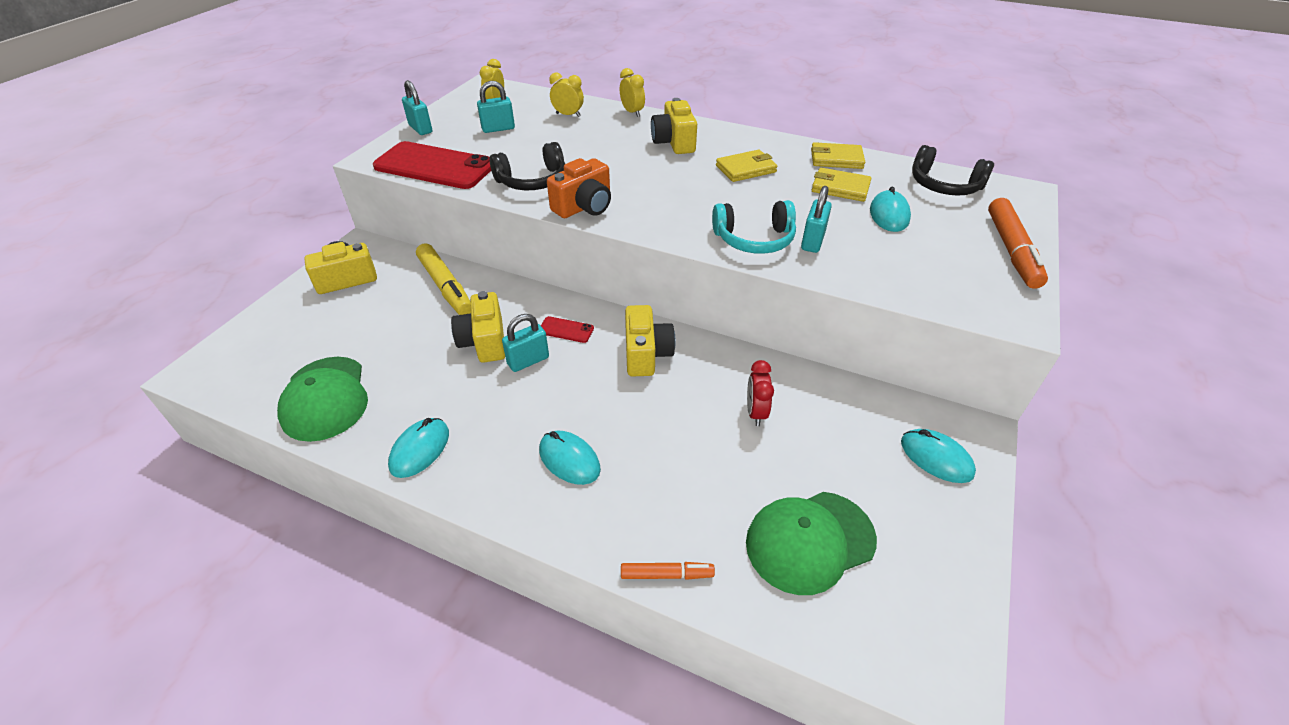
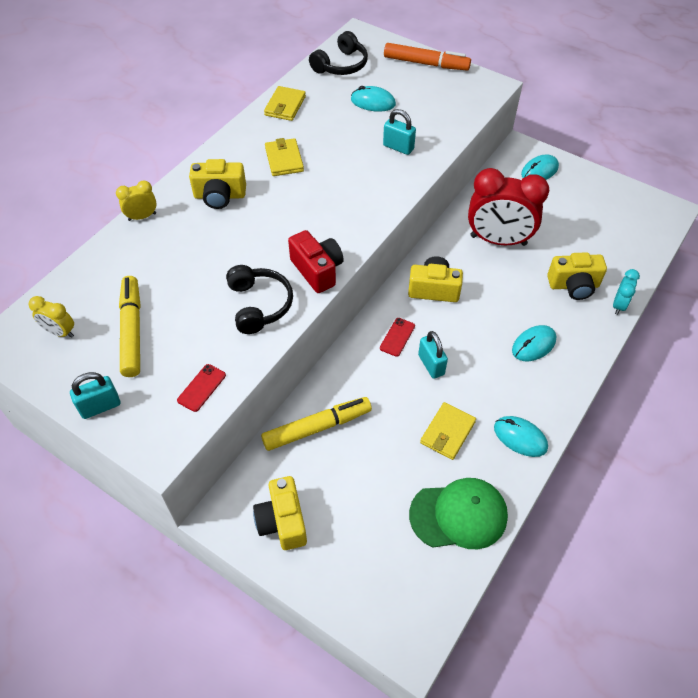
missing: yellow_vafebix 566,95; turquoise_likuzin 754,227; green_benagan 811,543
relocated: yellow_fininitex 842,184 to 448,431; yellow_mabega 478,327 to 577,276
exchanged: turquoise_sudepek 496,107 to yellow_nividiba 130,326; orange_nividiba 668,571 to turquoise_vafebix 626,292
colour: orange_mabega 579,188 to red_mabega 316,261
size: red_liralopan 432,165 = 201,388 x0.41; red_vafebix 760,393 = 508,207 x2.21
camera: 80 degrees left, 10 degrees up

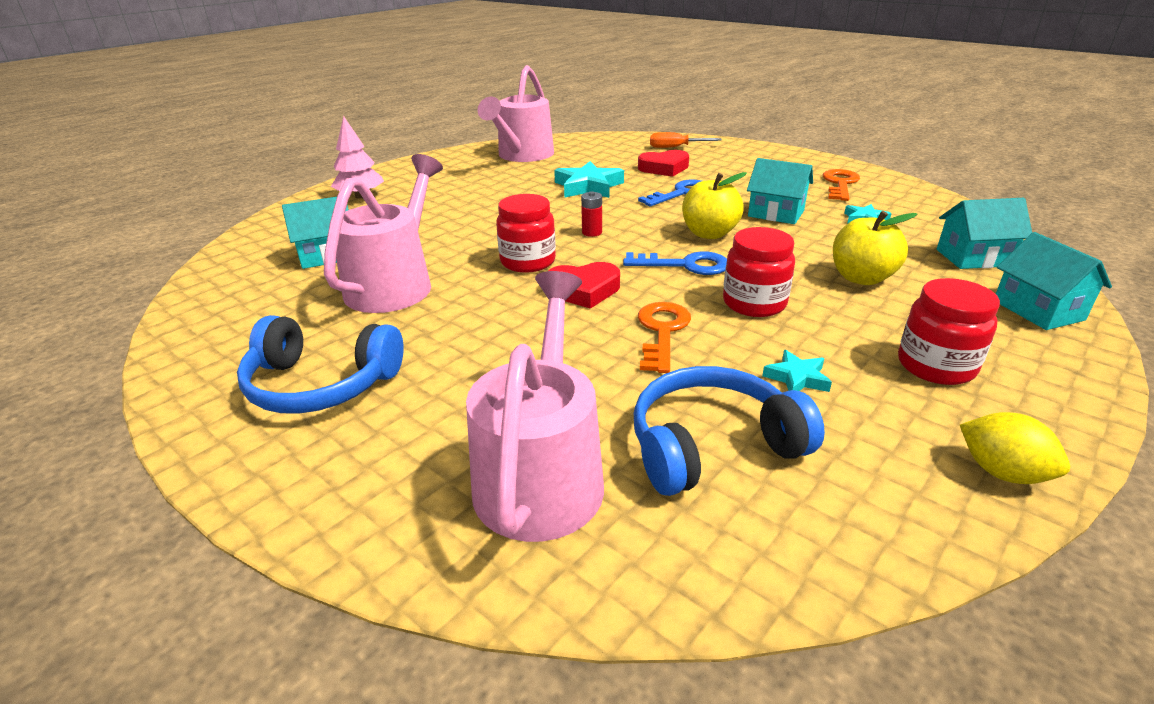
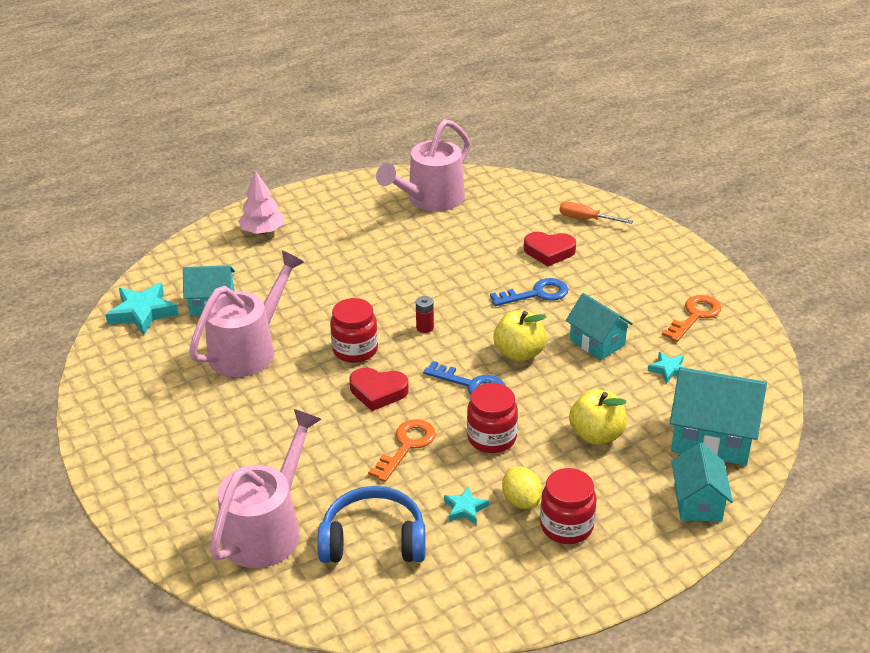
missing: blue_likuzin 320,364
relocated: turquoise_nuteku 589,179 to 142,308; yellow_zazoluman 1015,448 to 522,488
size: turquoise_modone 984,233 = 718,416 x1.56
camera: 20 degrees right, 5 degrees up

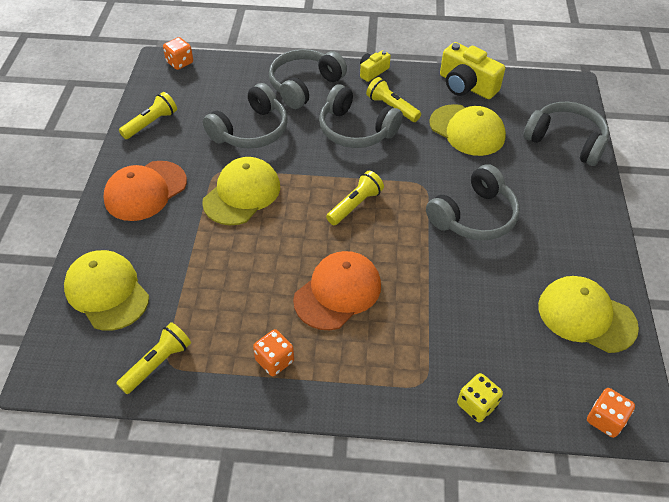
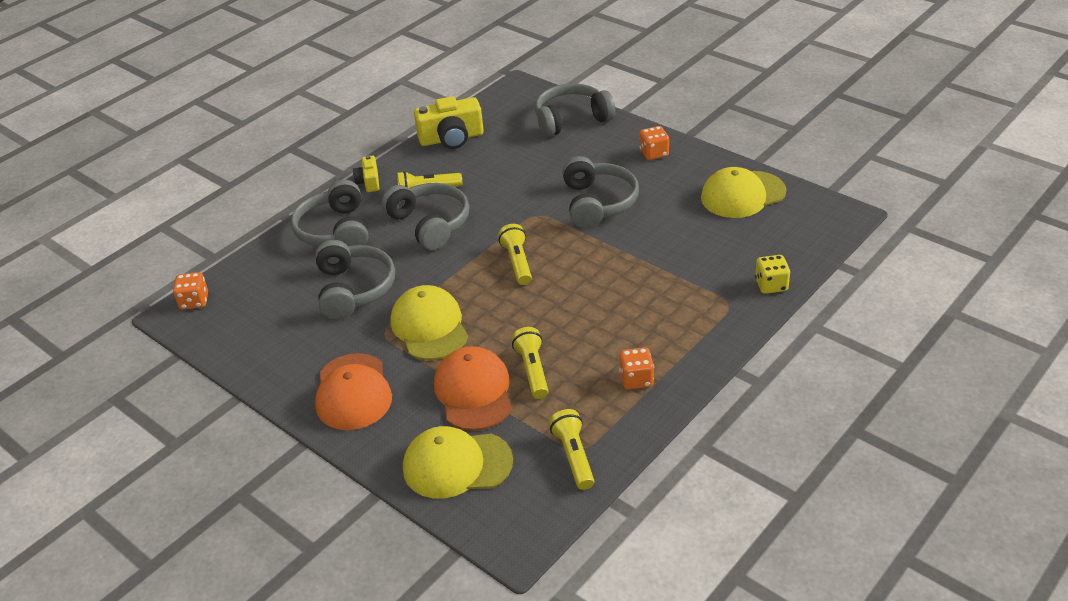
missing: yellow_benagan 467,130
relocated: orange_benagan 337,290 to 473,388; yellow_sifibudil 148,115 to 530,363; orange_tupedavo 611,413 to 654,143
spun: grey_likuzin 361,116 = 425,216 105 degrees counterclockwise
camera: 50 degrees left, 10 degrees down

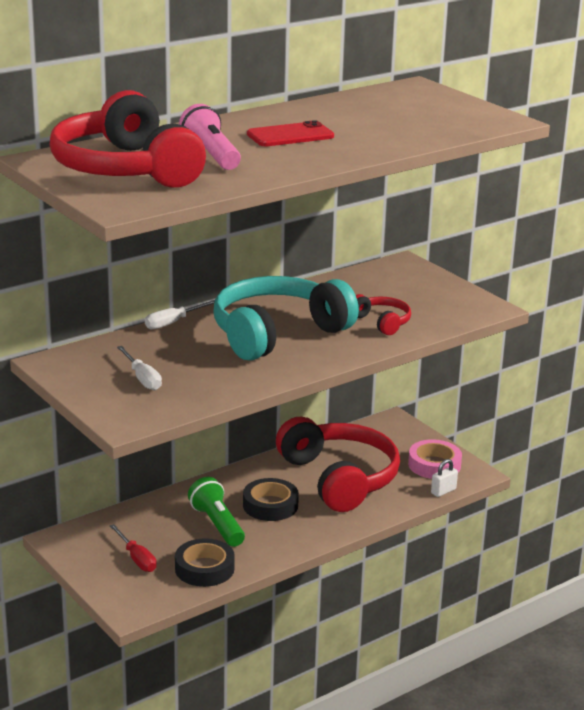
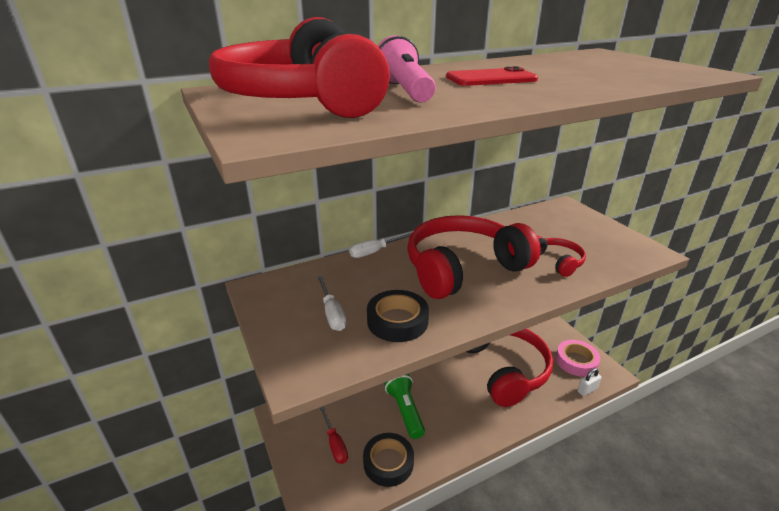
relocated: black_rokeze 271,499 to 398,316
colour: turquoise_likuzin 286,318 to red_likuzin 474,257
camera: 10 degrees right, 5 degrees up

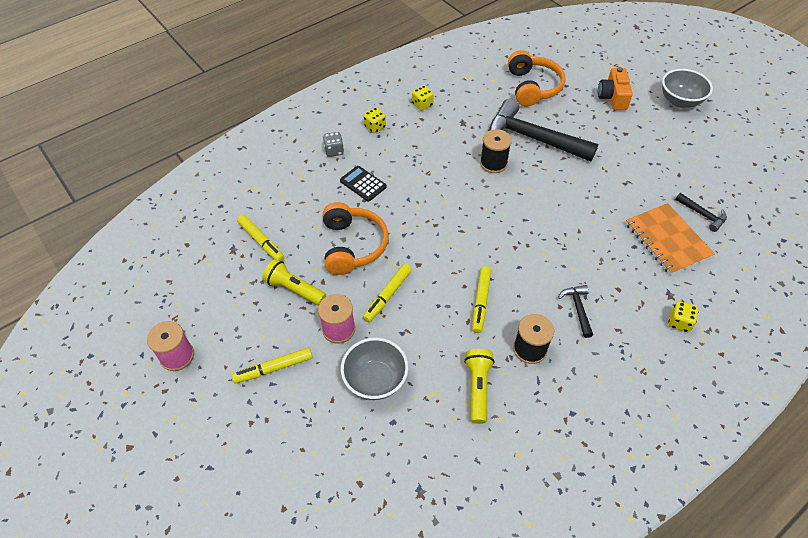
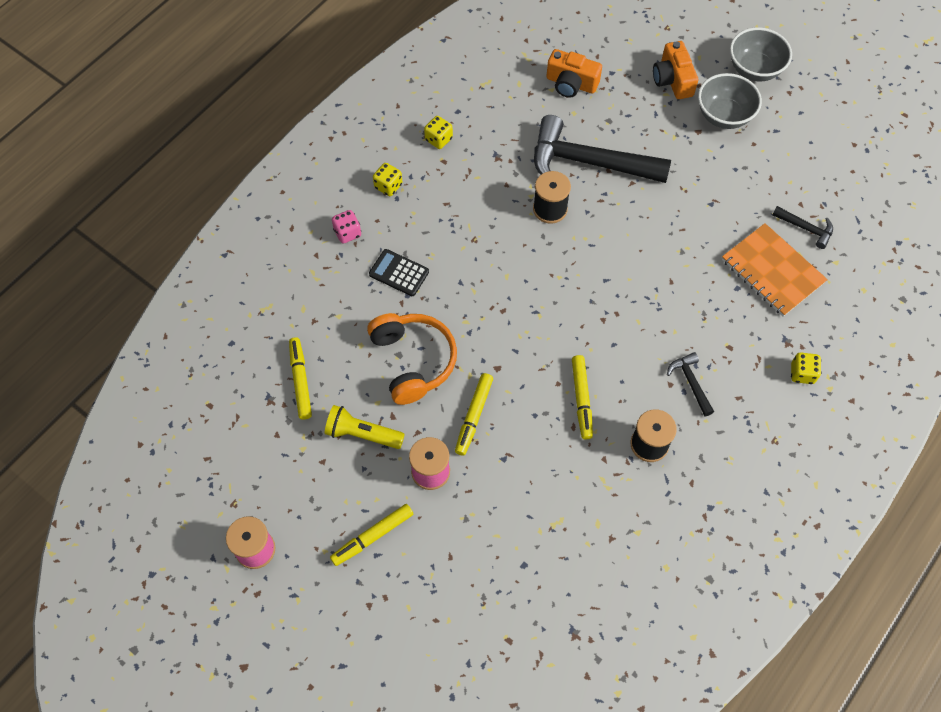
missing: yellow_sifibudil 479,386
relocated: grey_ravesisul 374,369 to 730,101
exchanged: orange_likuzin 537,78 to orange_mabega 574,73
colour: grey_tupedavo 333,144 to pink_tupedavo 346,226
spun: yellow_nividiba 260,238 = 300,378 135 degrees counterclockwise
camera: 15 degrees left, 10 degrees up

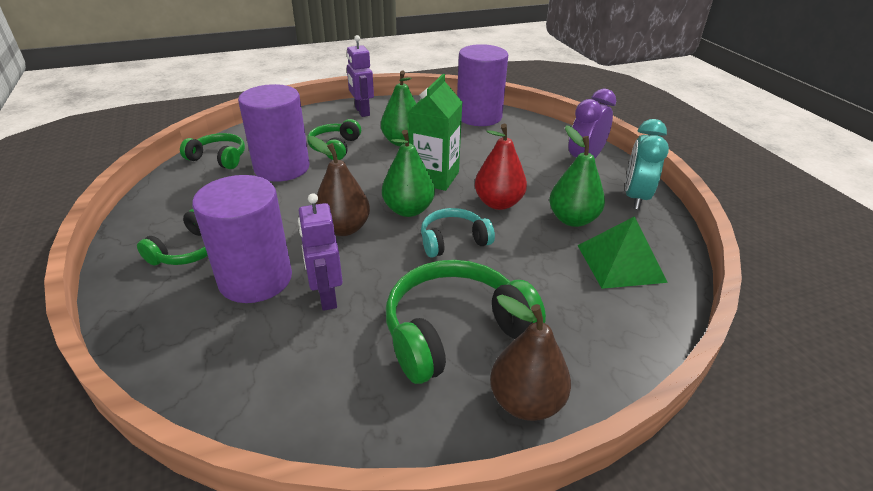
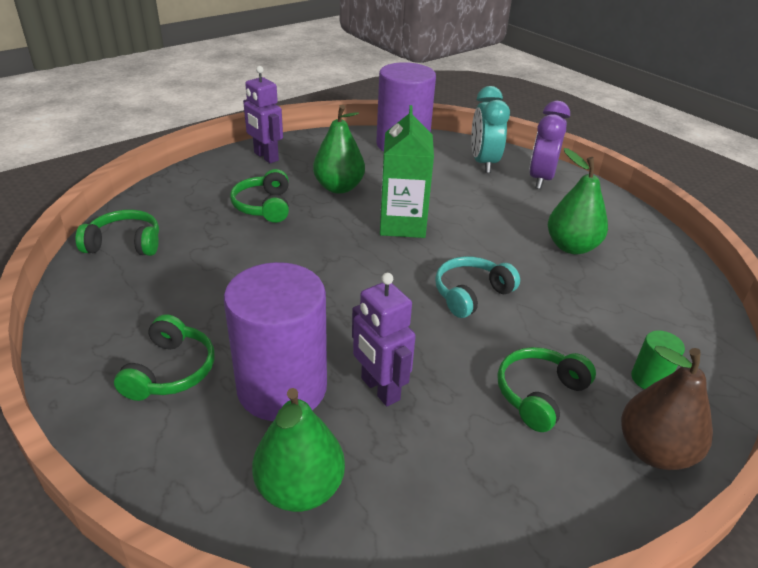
missing: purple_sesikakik 274,133; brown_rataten 339,186; red_rataten 501,167; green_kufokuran 622,252
appeared: green_sesikakik 658,359
relocated: green_rataten 408,173 to 298,450; turquoise_vafebix 647,164 to 490,129
size: green_likuzin 466,322 = 546,389 x0.58
camera: 20 degrees left, 0 degrees up

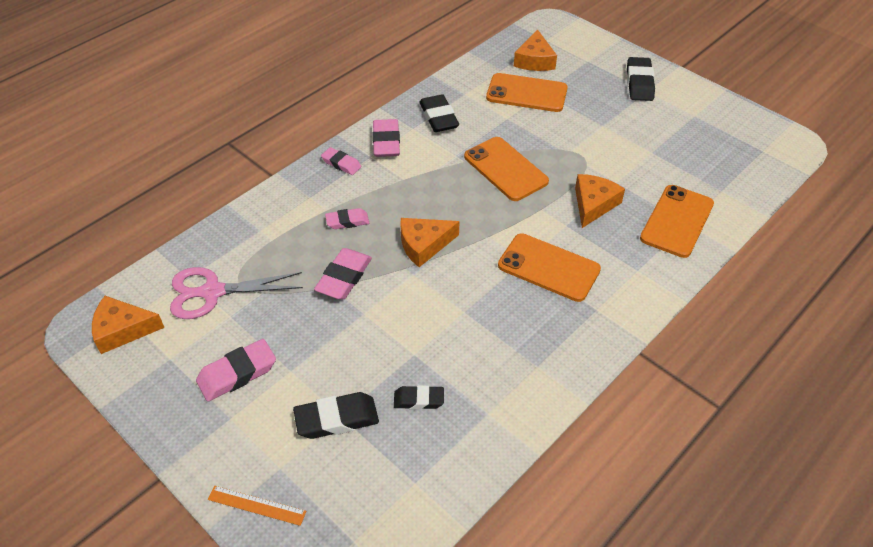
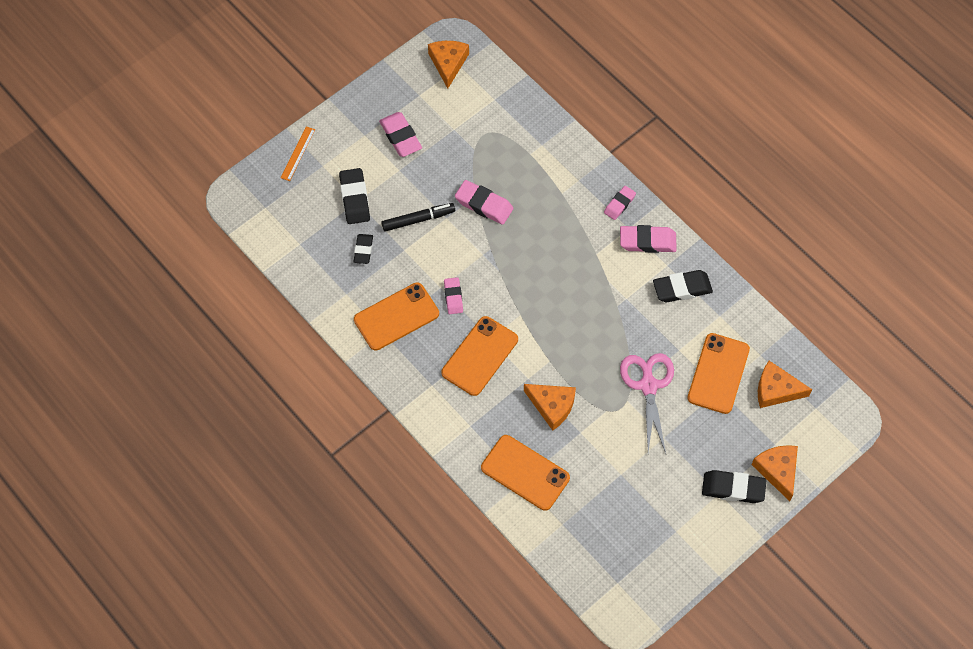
appeared: black_nividiba 418,217
relocated: orange_liralopan 506,169 to 396,317; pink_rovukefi 347,218 to 453,295; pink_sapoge 236,293 to 647,403; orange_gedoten 430,242 to 774,473
camera: 95 degrees right, 15 degrees up

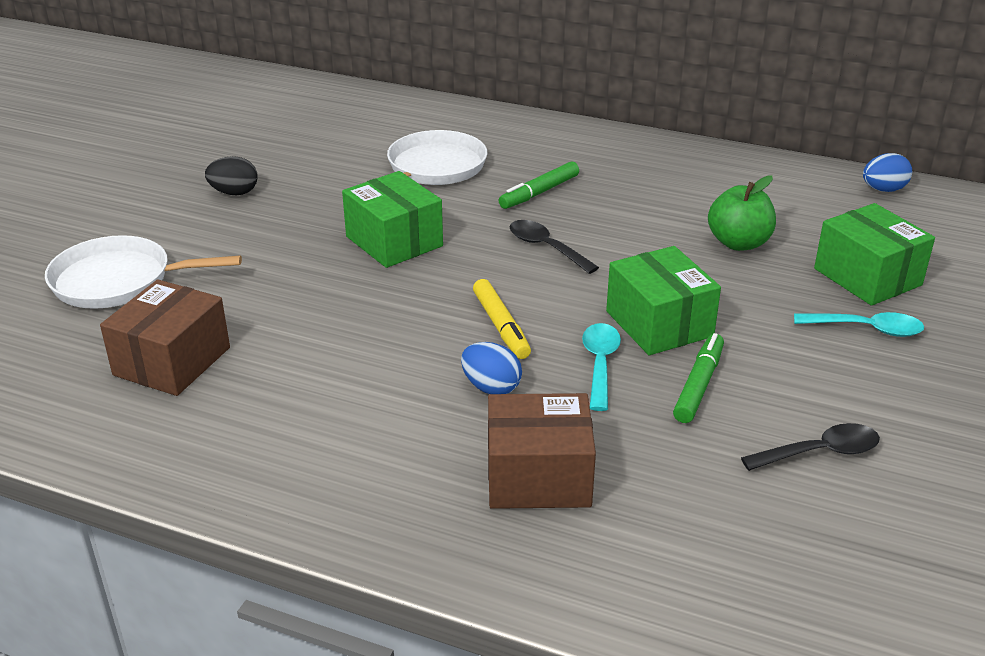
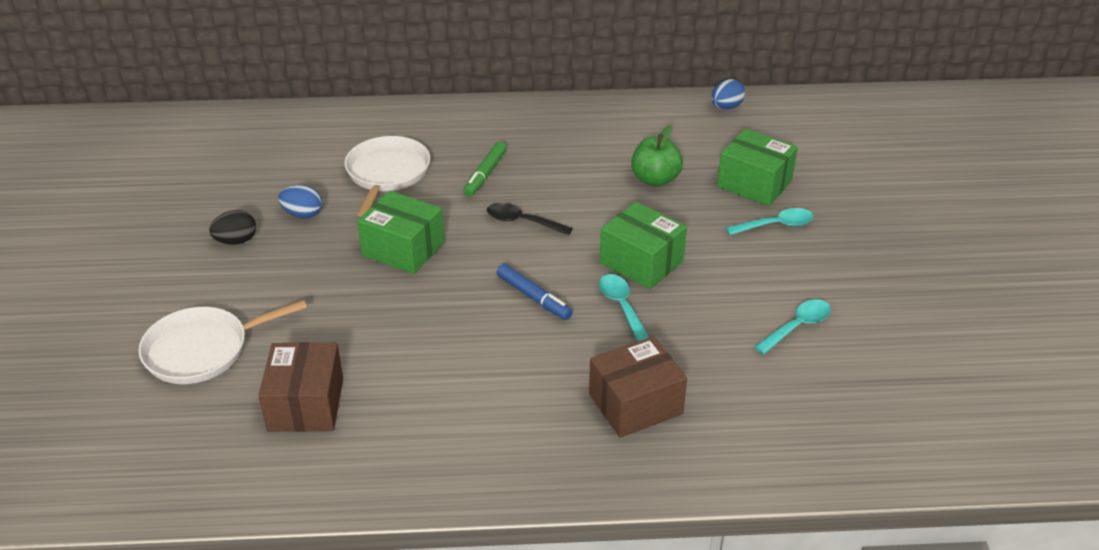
missing: green_nividiba 698,378
relocated: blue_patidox 491,368 to 300,201
colour: yellow_nividiba 502,319 to blue_nividiba 535,292; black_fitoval 810,447 to turquoise_fitoval 793,326
camera: 25 degrees left, 5 degrees up

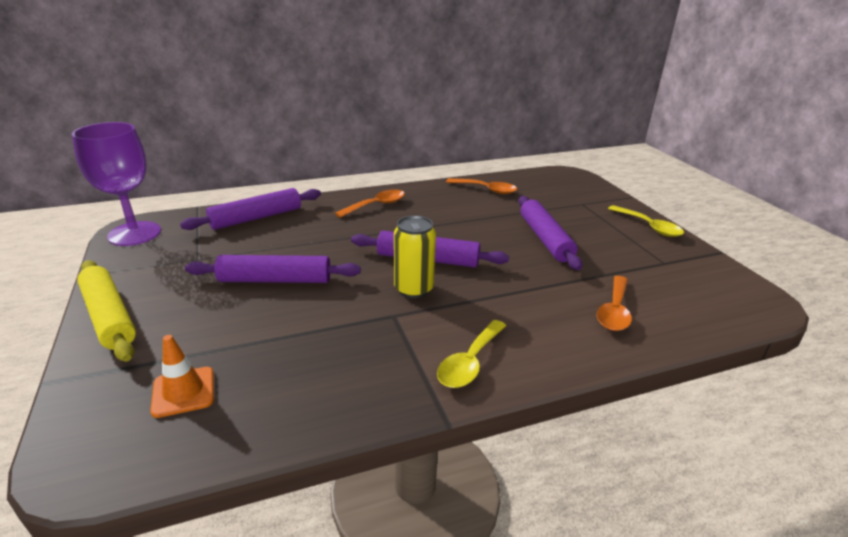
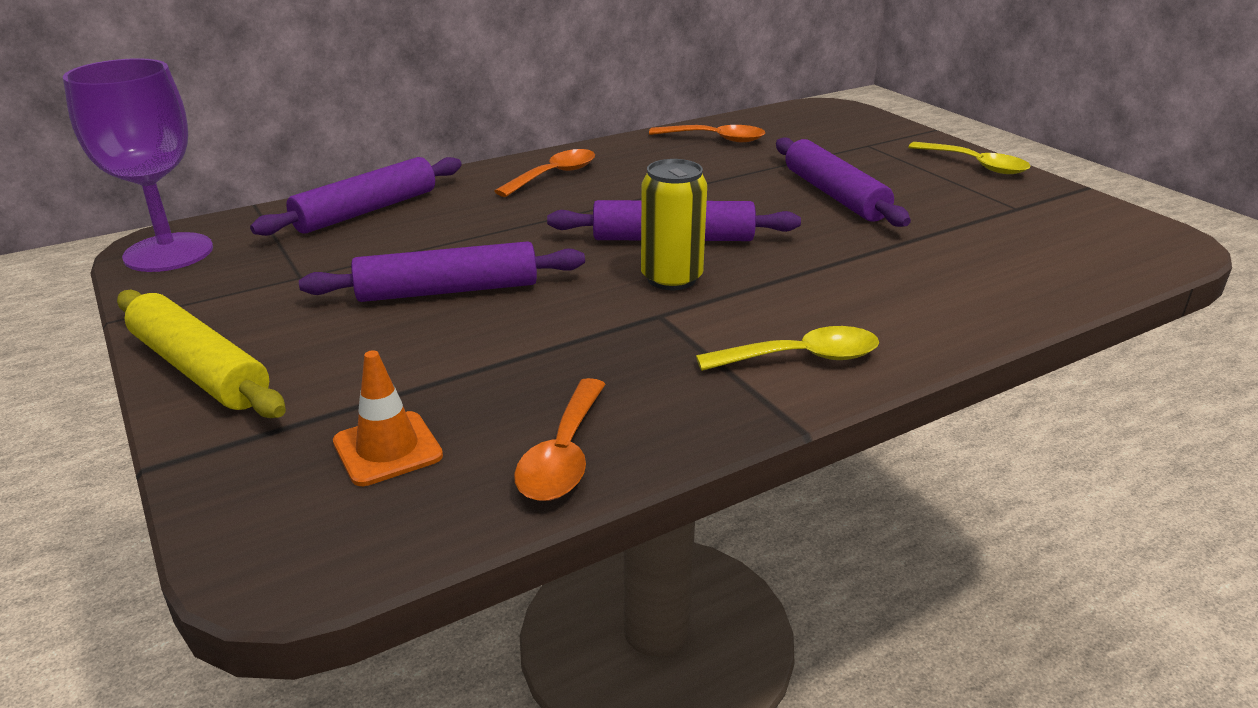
relocated: orange_fitoval 614,303 to 560,439
spun: yellow_fitoval 471,354 = 787,348 120 degrees counterclockwise
camera: 10 degrees left, 0 degrees up

